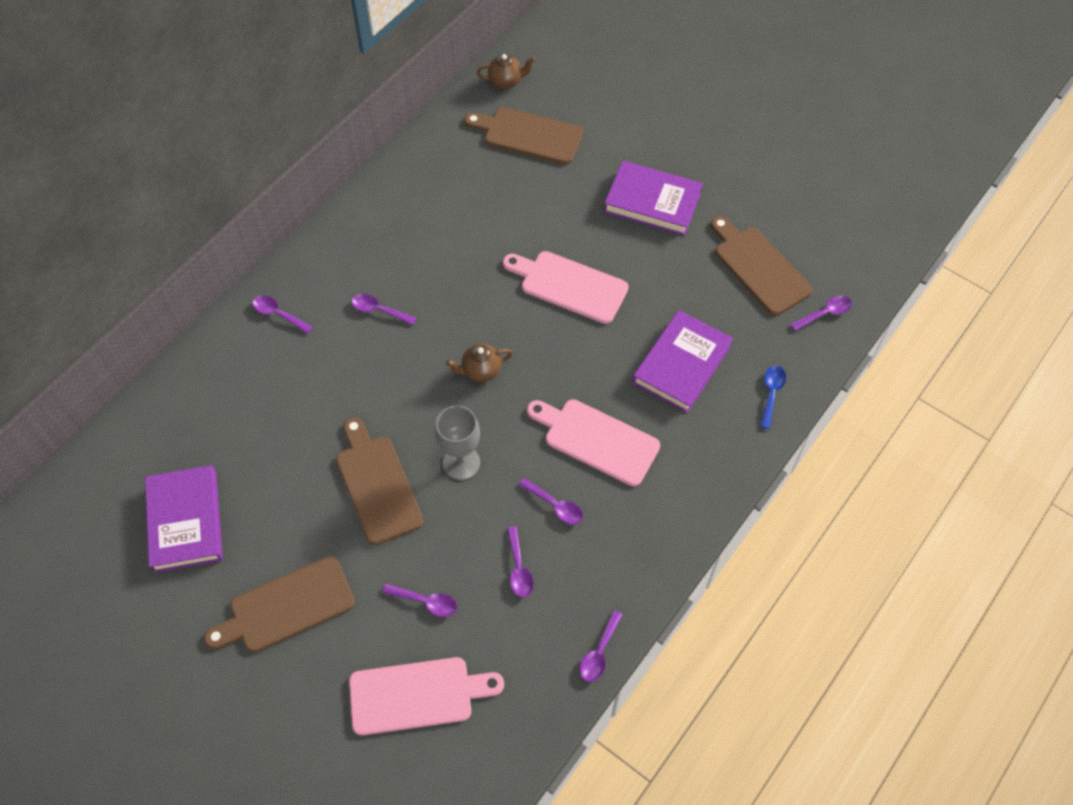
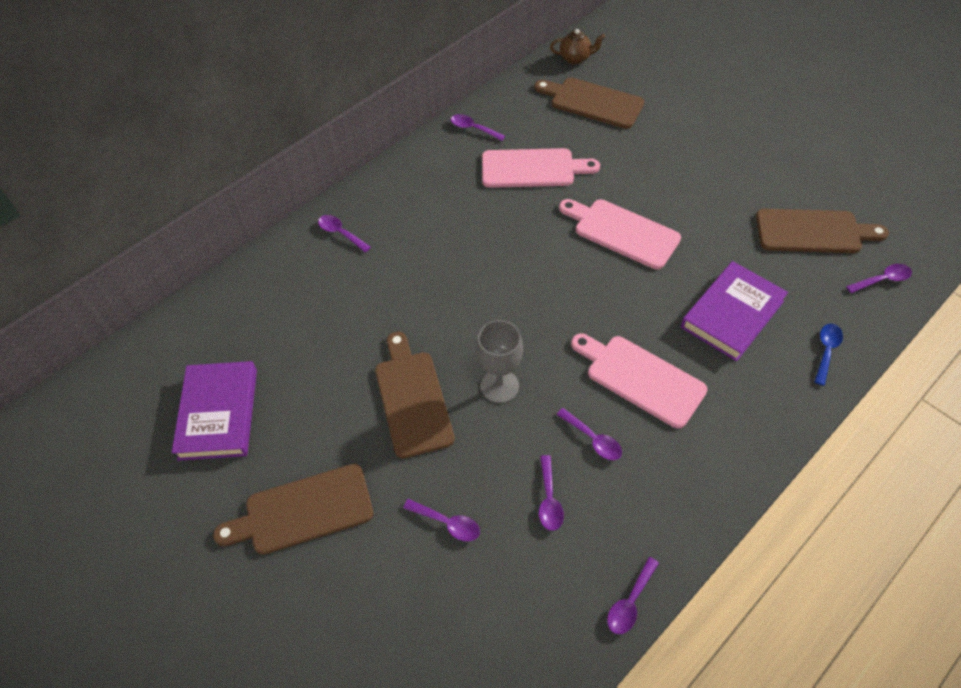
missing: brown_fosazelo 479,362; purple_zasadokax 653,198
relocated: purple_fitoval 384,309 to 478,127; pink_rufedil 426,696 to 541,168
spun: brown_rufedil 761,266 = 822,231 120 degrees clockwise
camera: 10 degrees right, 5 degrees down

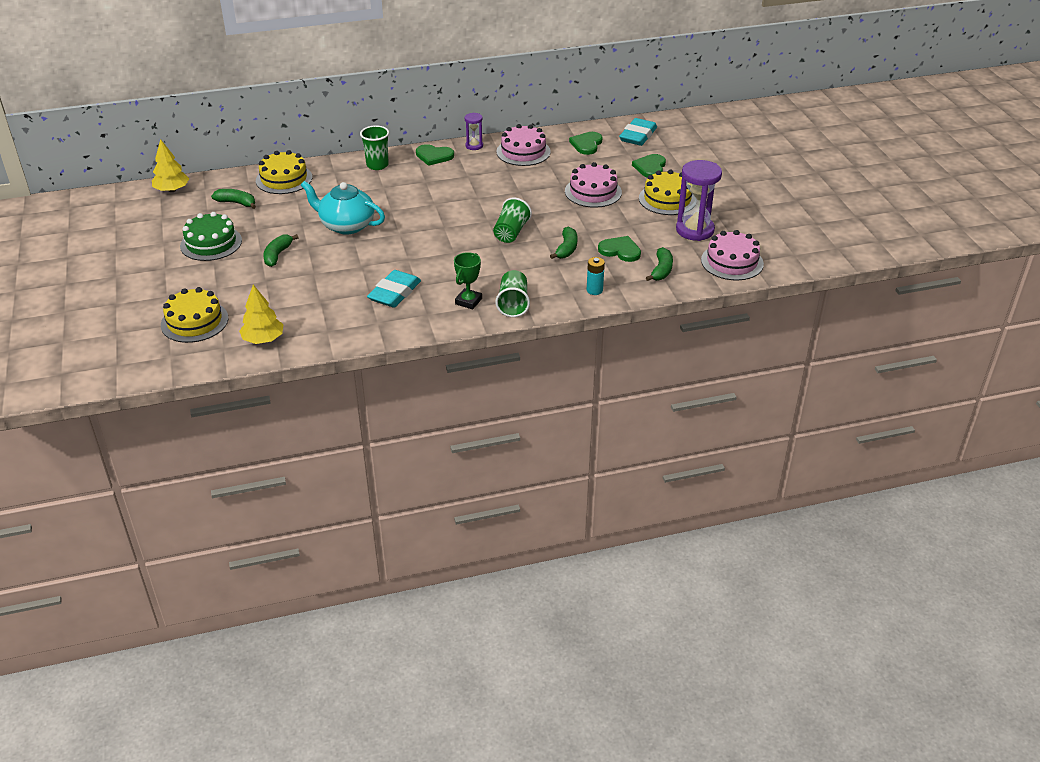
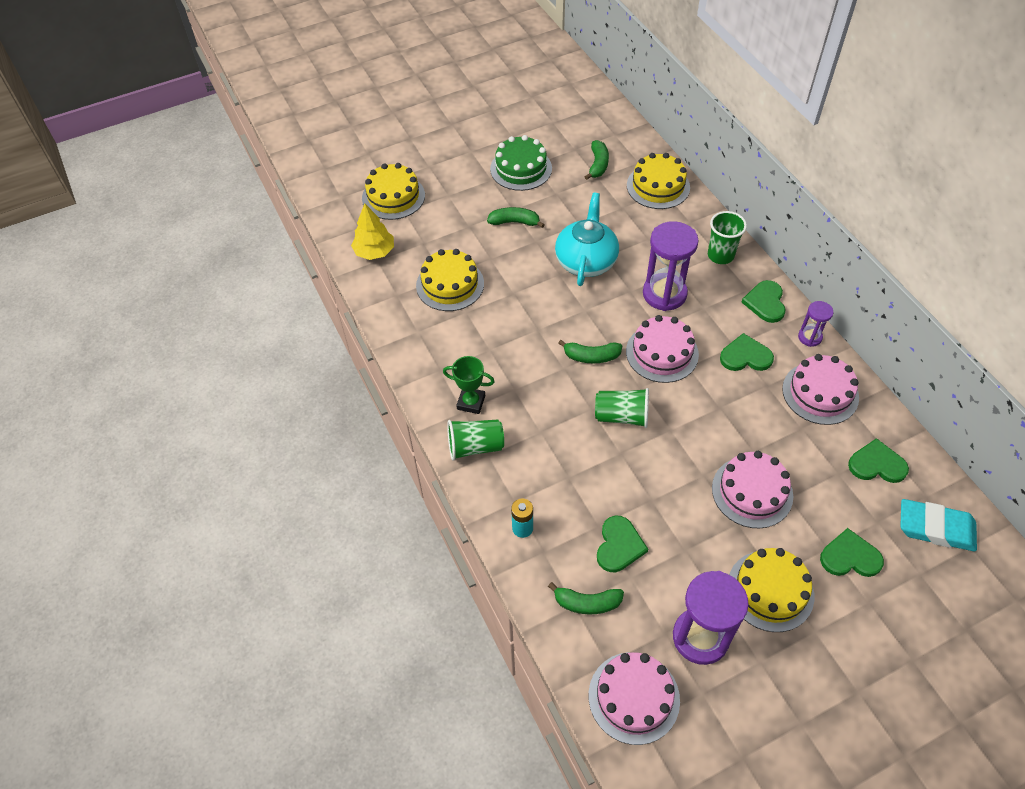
missing: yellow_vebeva 170,165; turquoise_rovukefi 394,288
appeared: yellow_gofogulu 450,280; pink_gofogulu 662,349; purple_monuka 671,266; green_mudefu 747,352
relocated: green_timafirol 564,243 to 590,351
camera: 80 degrees right, 15 degrees up

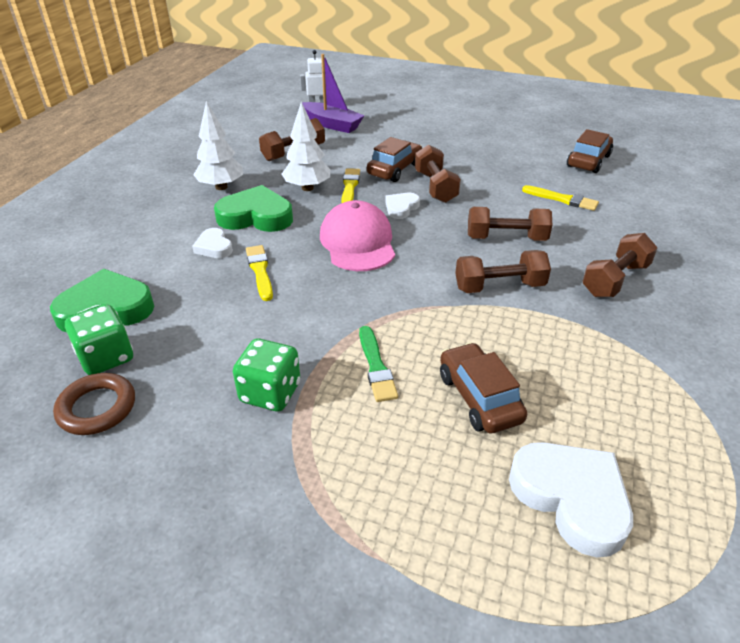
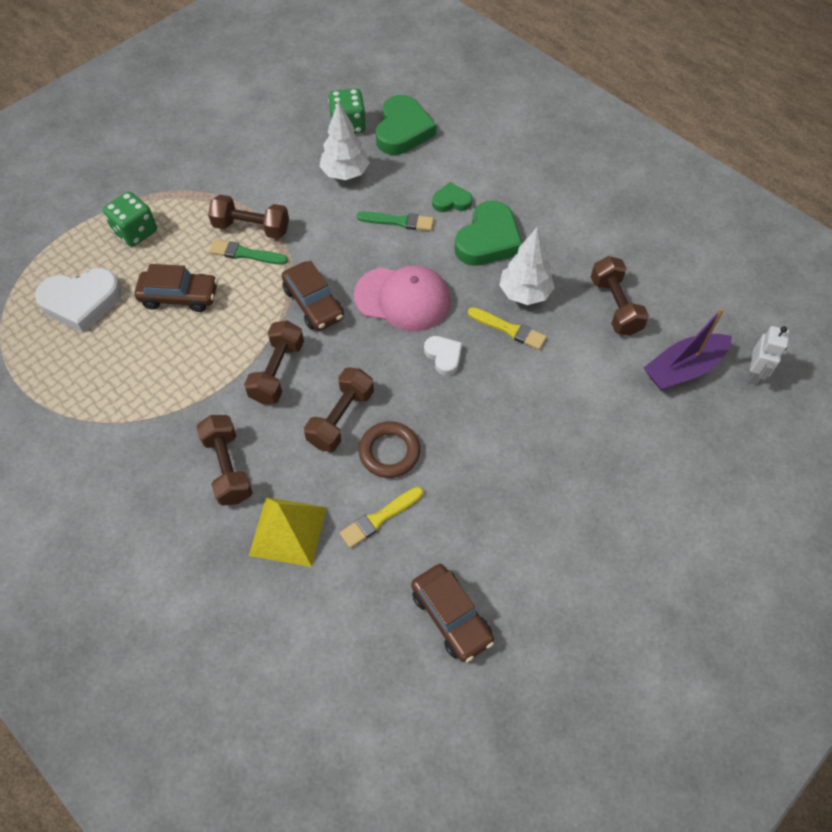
appeared: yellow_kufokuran 288,532
relocated: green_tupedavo 266,375 to 130,219; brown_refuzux 438,174 to 248,217; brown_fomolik 394,159 to 313,296; white_vebeva 218,145 to 344,140; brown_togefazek 94,404 to 389,449
colour: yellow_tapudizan 259,273 to green_tapudizan 395,221; white_mudefu 212,243 to green_mudefu 452,197
camera: 115 degrees right, 20 degrees up

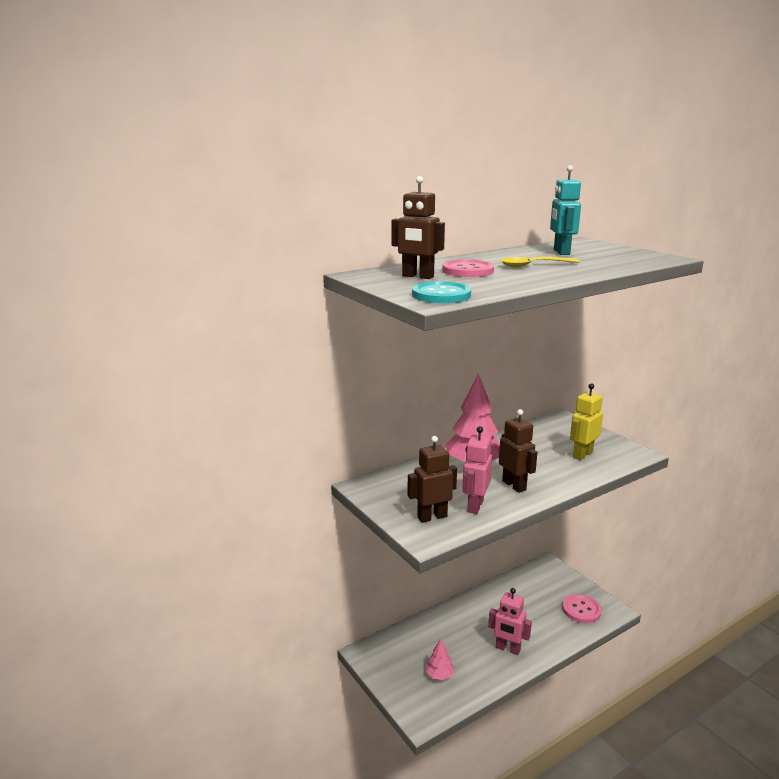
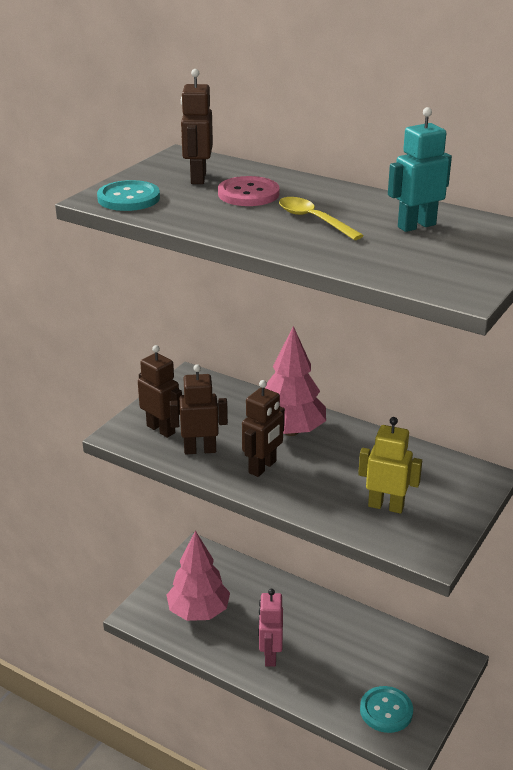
colour: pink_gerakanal 477,470 to brown_gerakanal 199,409; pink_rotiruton 582,608 to turquoise_rotiruton 386,709
size: pink_vebeva 440,659 = 198,576 x1.99
camera: 65 degrees right, 10 degrees up

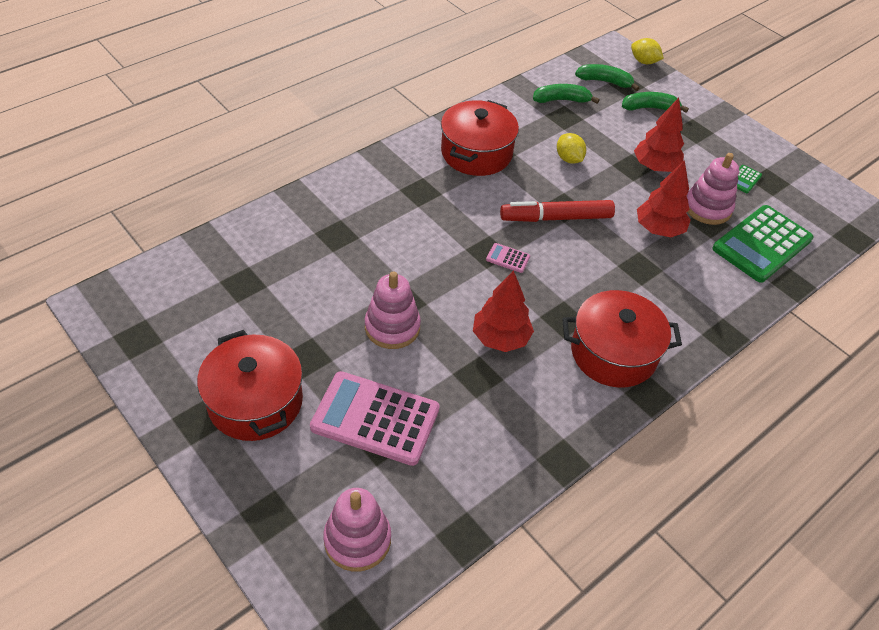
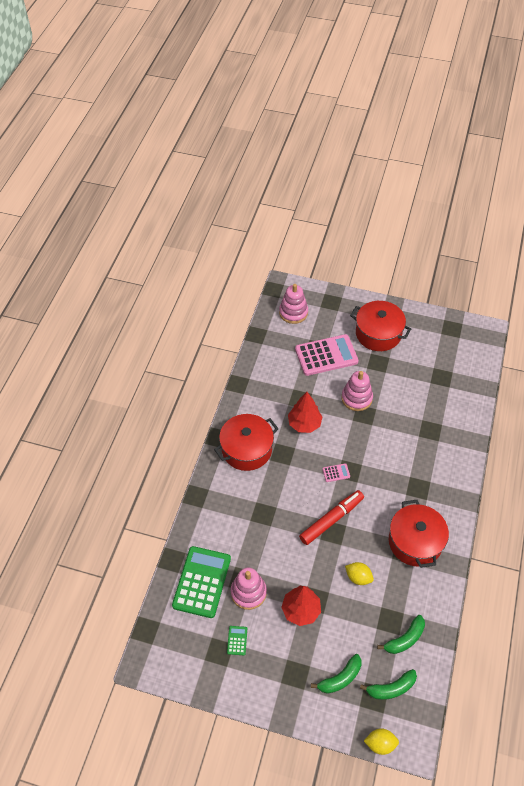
missing: red_vebeva 664,198
camera: 150 degrees right, 5 degrees up

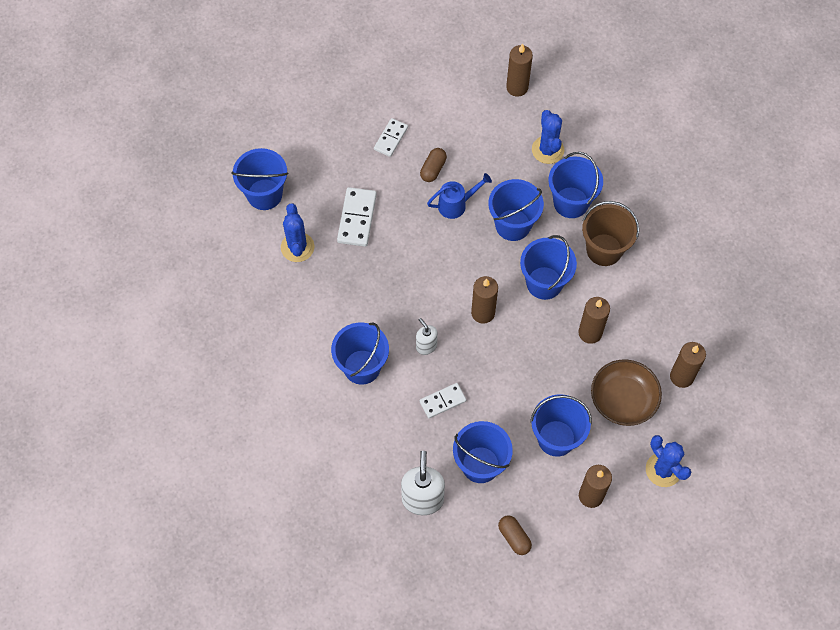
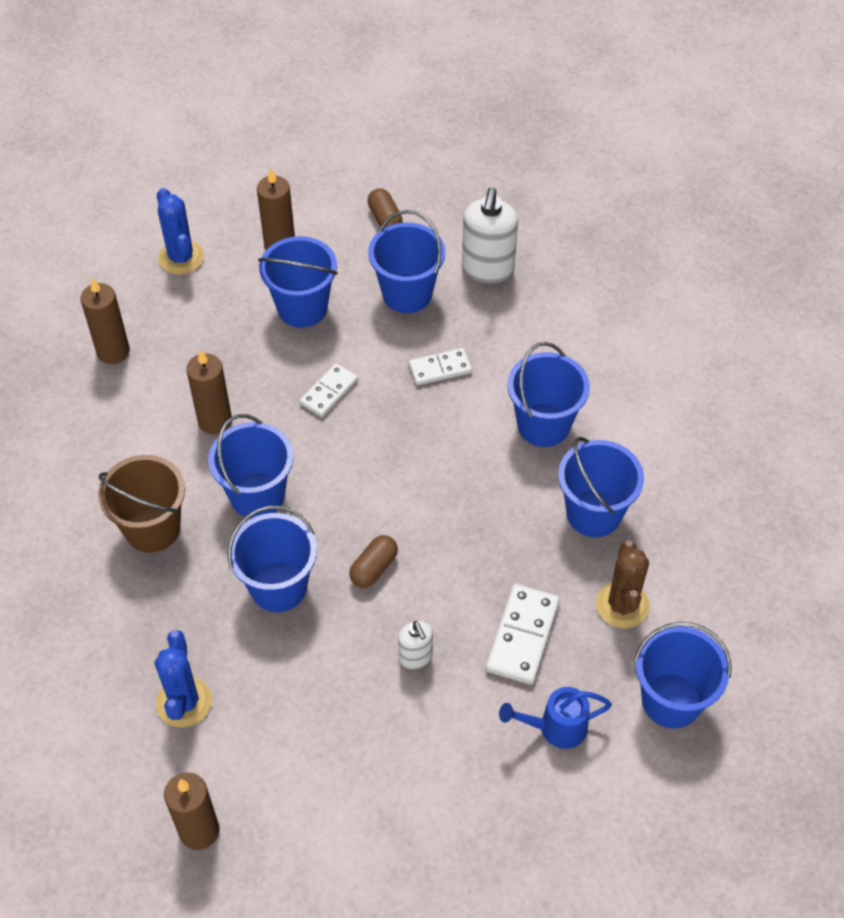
missing: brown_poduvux 484,300; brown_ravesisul 626,392
relocated: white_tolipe 391,137 to 329,390; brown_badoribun 433,165 to 373,561; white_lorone 426,336 to 415,645; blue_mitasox 459,196 to 555,718; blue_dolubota 575,185 to 601,487
colour: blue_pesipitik 297,232 to brown_pesipitik 623,584
camera: 170 degrees left, 10 degrees down

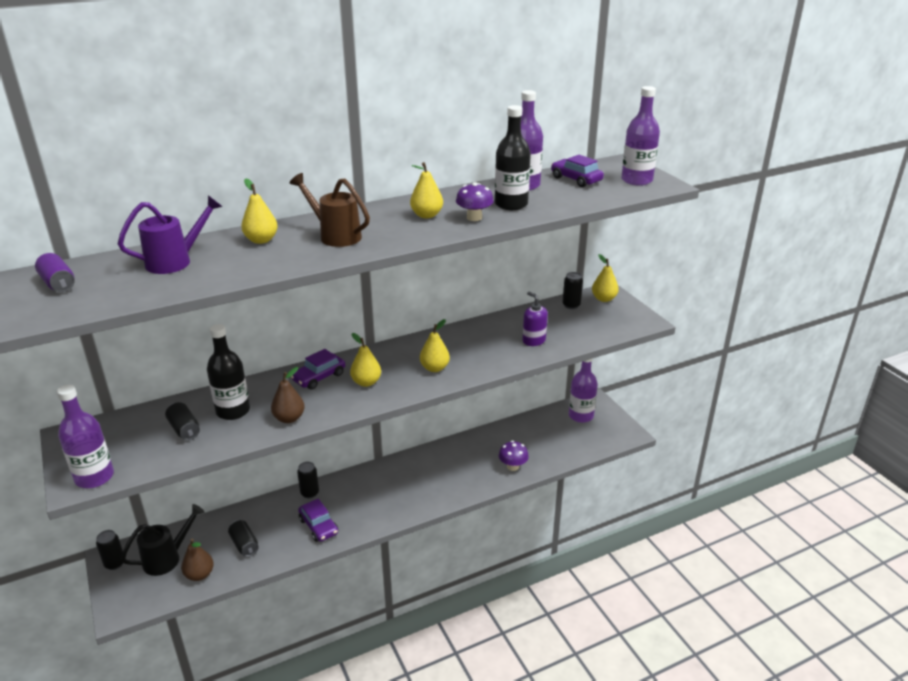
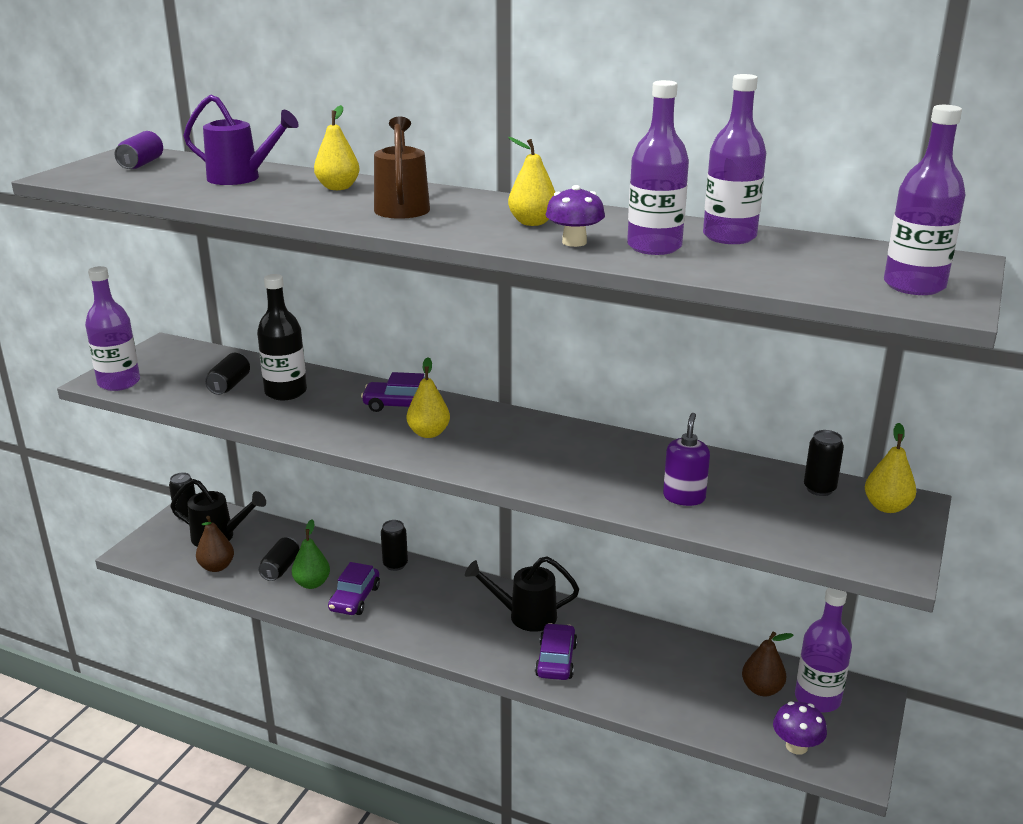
missing: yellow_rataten 435,345
appeared: green_rataten 311,554; black_mitasox 522,594
relocated: purple_fomolik 577,171 to 556,651; brown_rataten 288,395 to 767,664; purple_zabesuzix 514,456 to 800,728
colour: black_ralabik 513,157 to purple_ralabik 658,167
camera: 50 degrees right, 5 degrees down

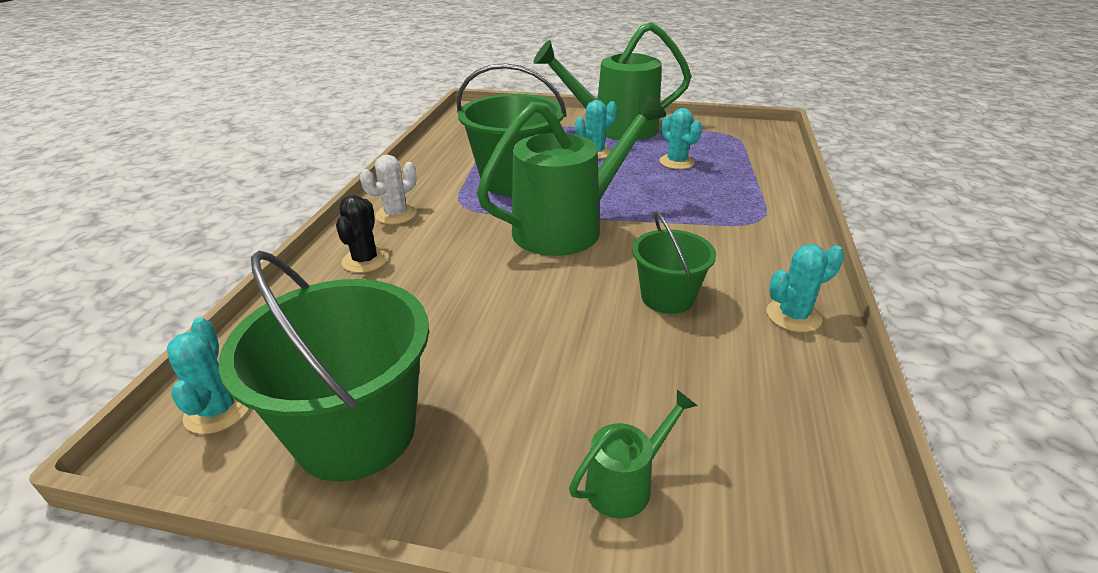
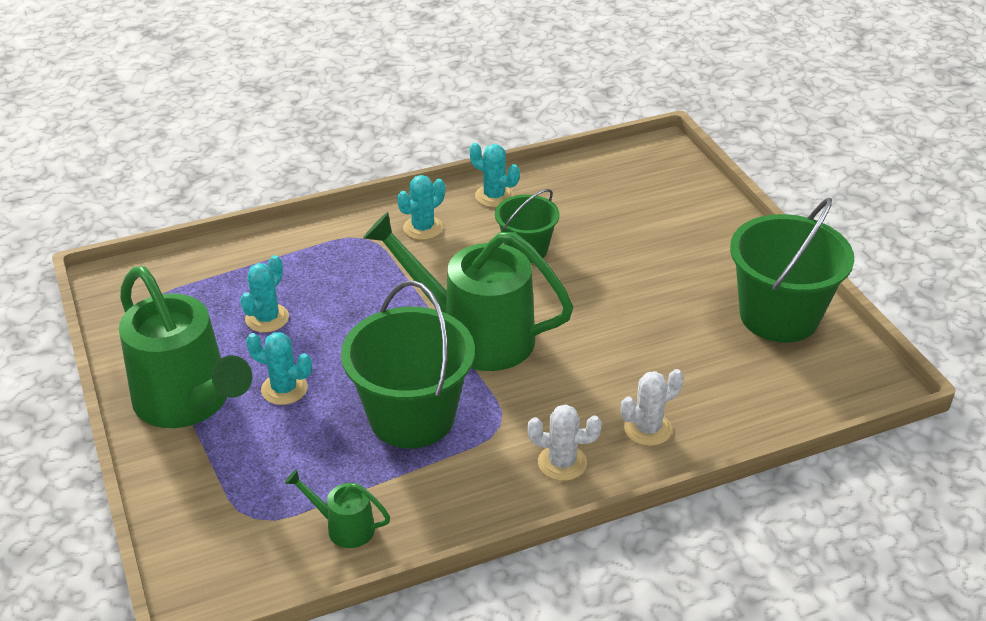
relocated: green_mitasox 633,454 to 337,508; turquoise_pesipitik 208,376 to 421,207
colour: black_pesipitik 362,234 to white_pesipitik 652,407
camera: 125 degrees left, 5 degrees up

